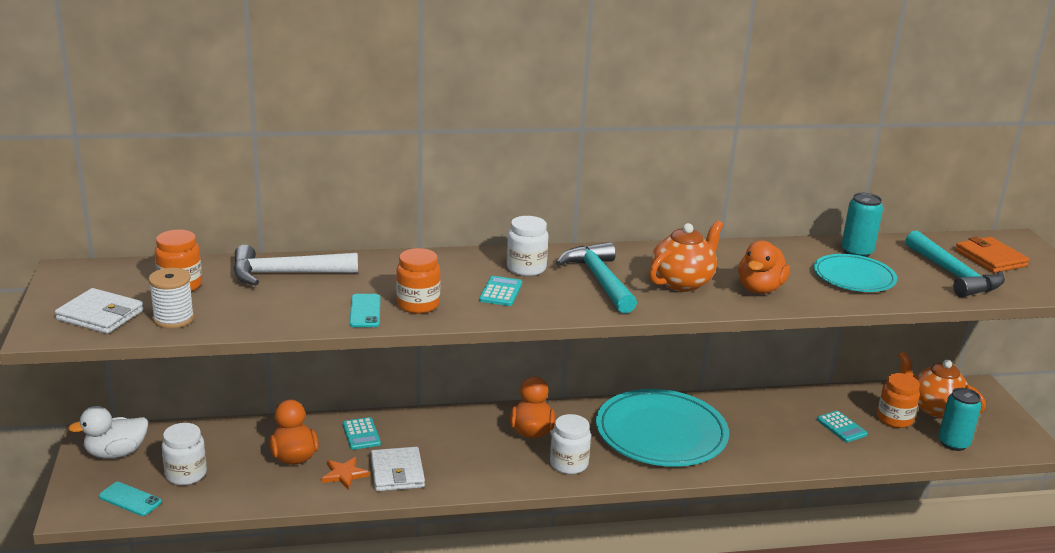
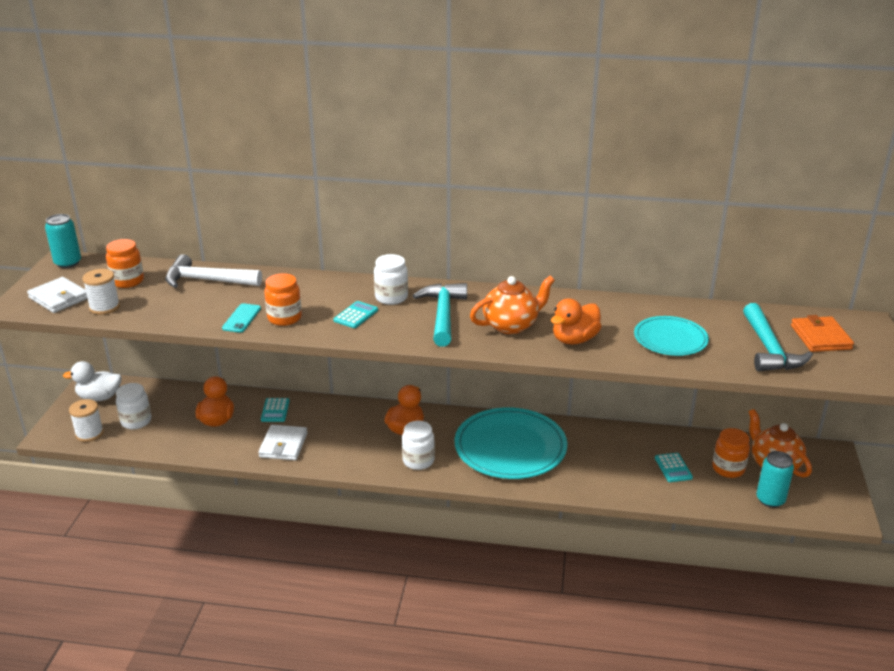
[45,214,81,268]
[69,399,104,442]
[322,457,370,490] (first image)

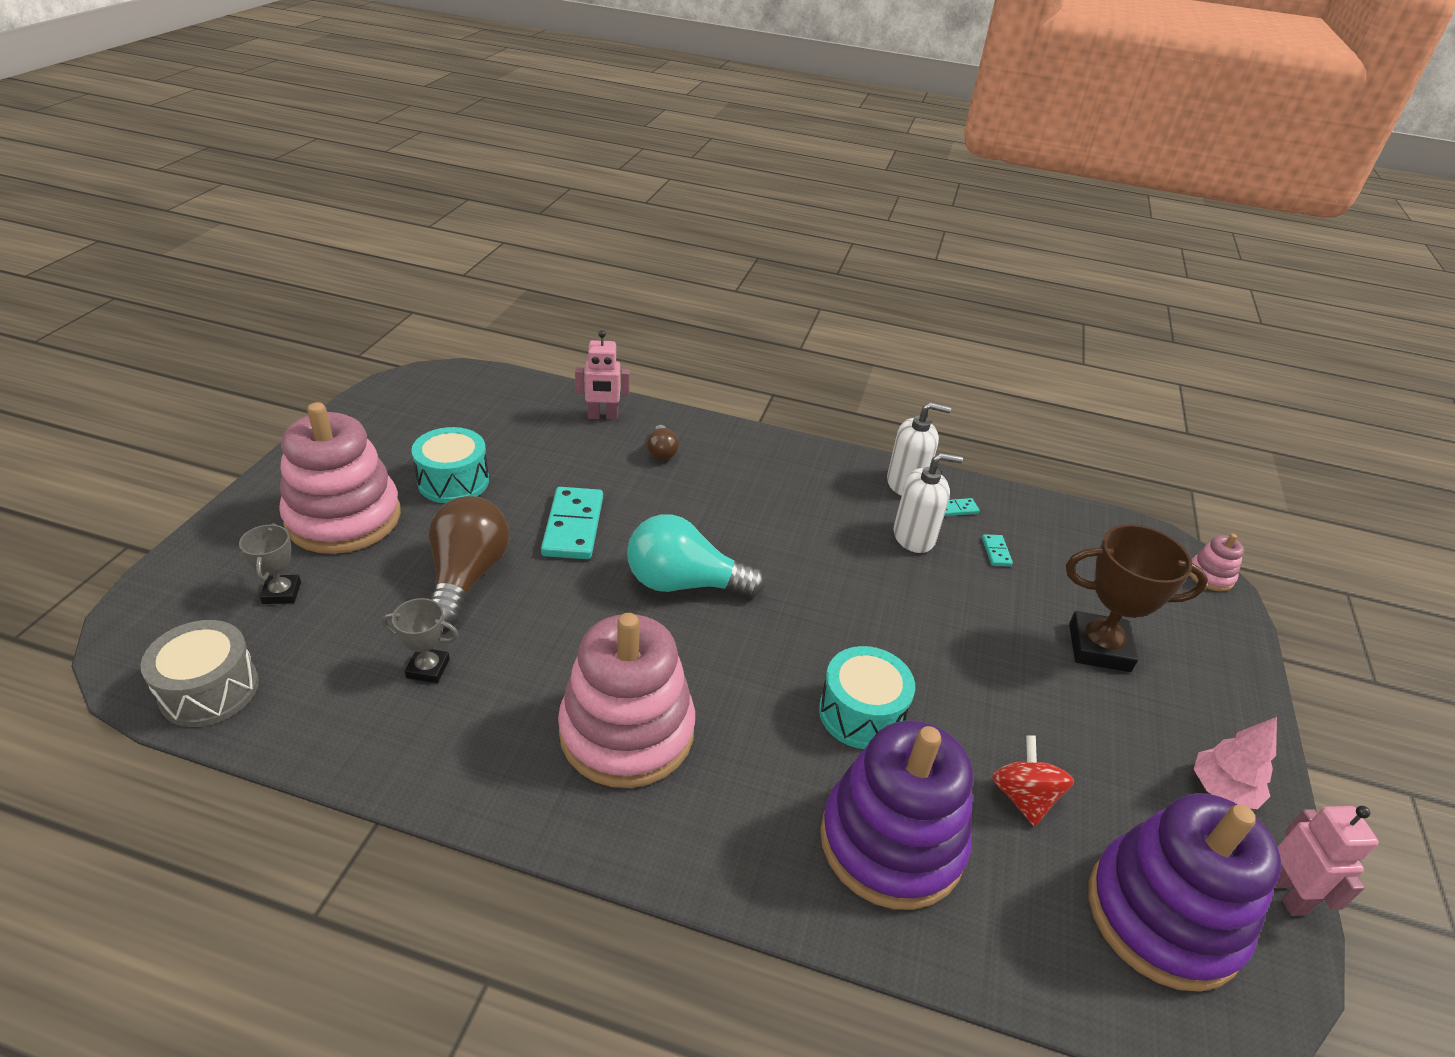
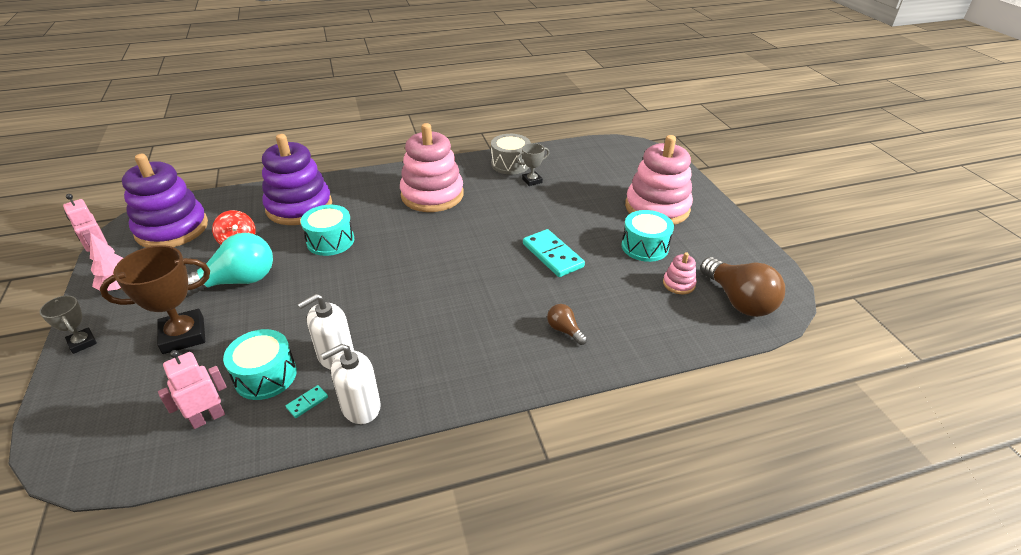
[40,296,97,354]
[158,350,227,429]
[186,233,273,296]
[223,329,297,400]
[491,134,531,175]
[663,252,697,294]
[700,257,785,317]

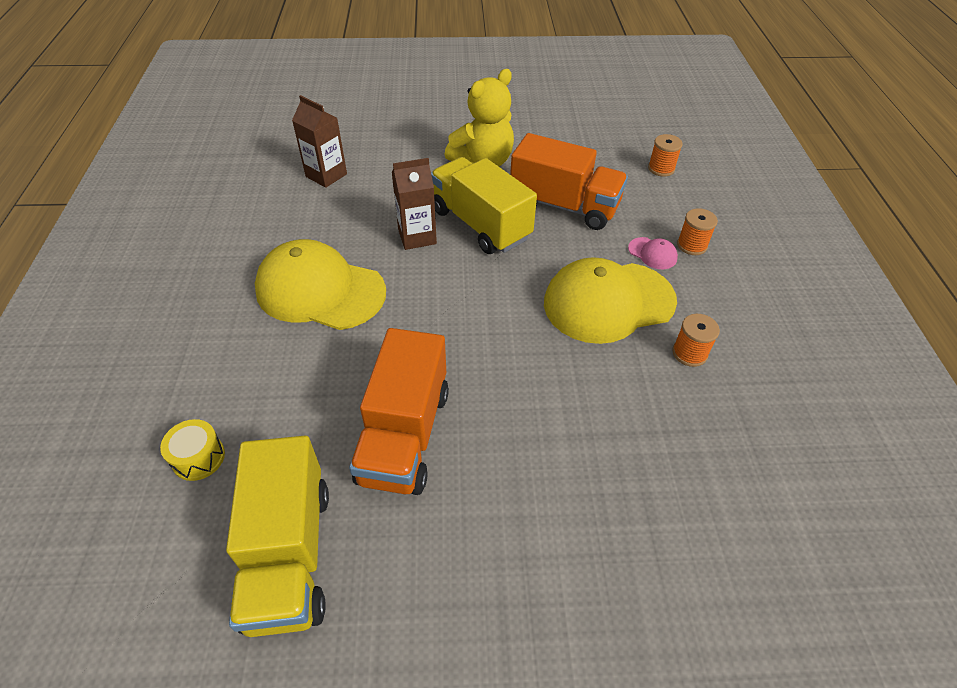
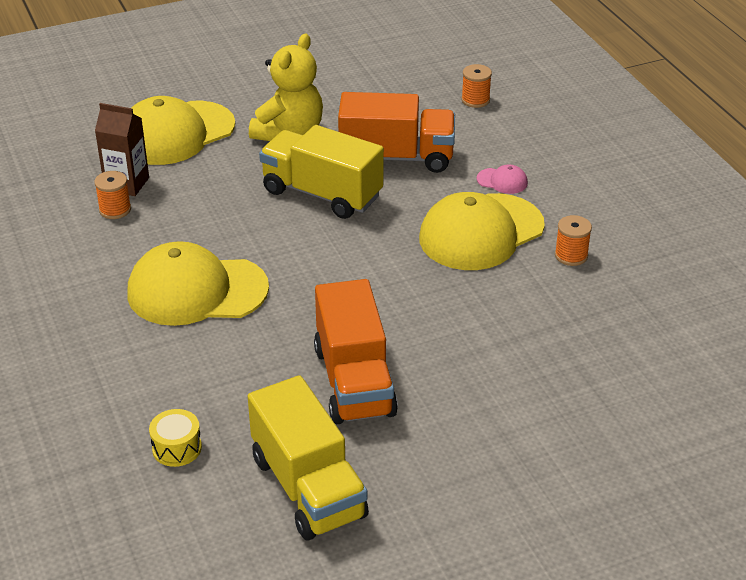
[94,171,131,219]
[131,96,235,165]
[392,158,437,250] (first image)

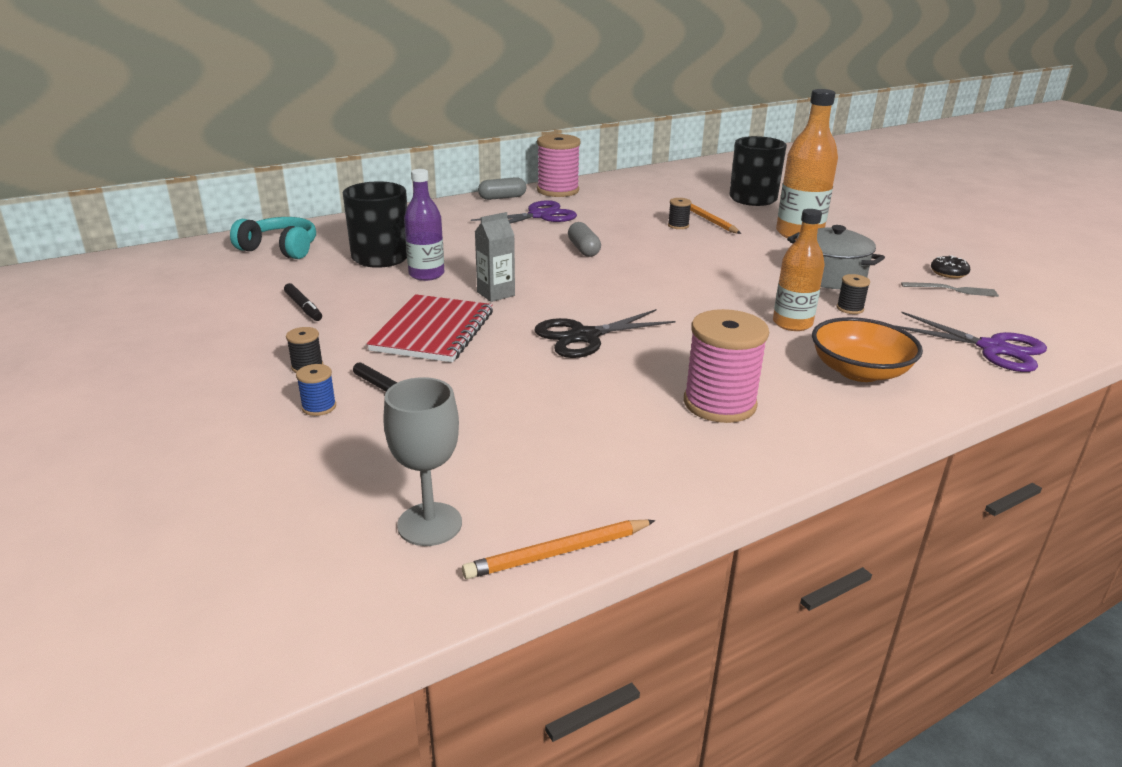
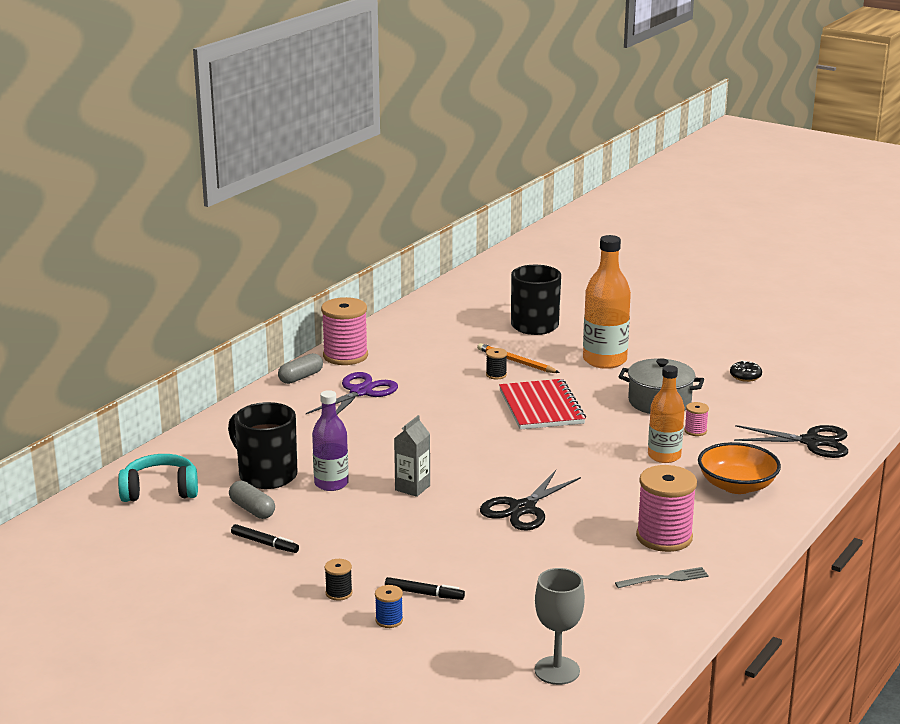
[229,481,275,519]
[499,379,586,430]
[615,567,709,588]
[684,402,709,436]
[734,425,848,458]
[462,520,655,579] (first image)

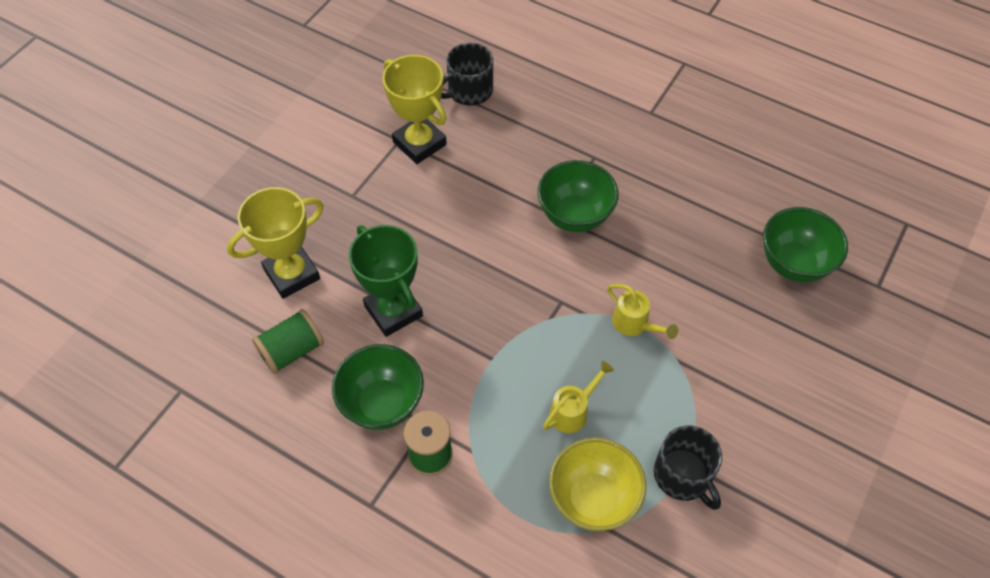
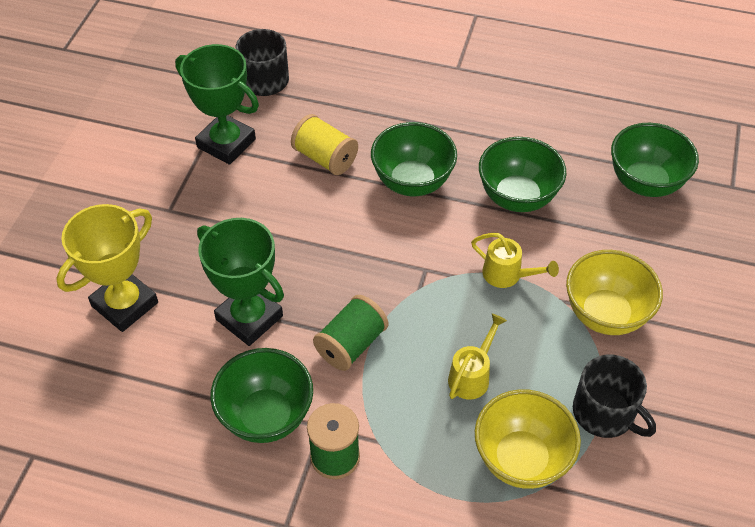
[175,44,259,165]
[291,114,358,175]
[313,295,388,371]
[479,137,566,212]
[566,250,663,335]

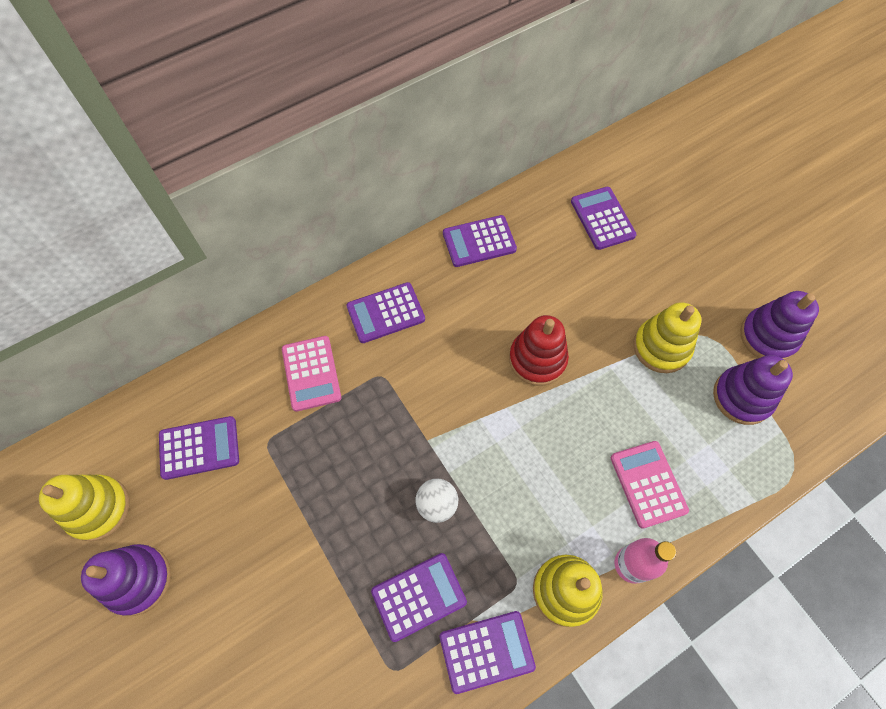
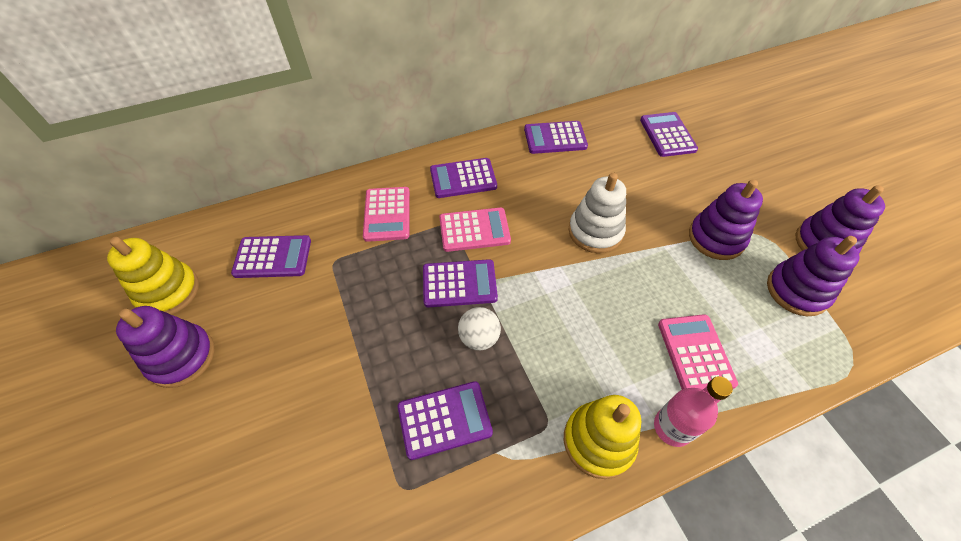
[423,259,498,307]
[439,207,511,252]
[569,173,626,253]
[689,179,763,260]

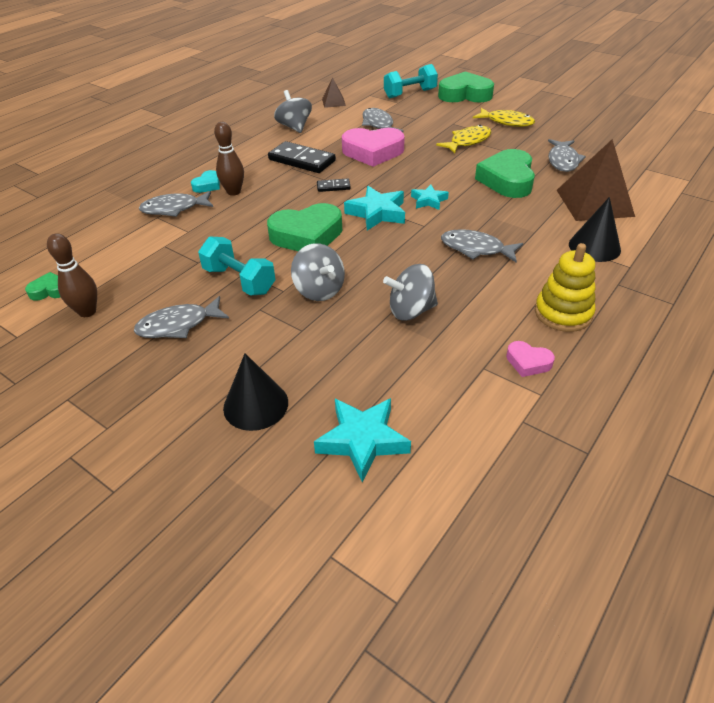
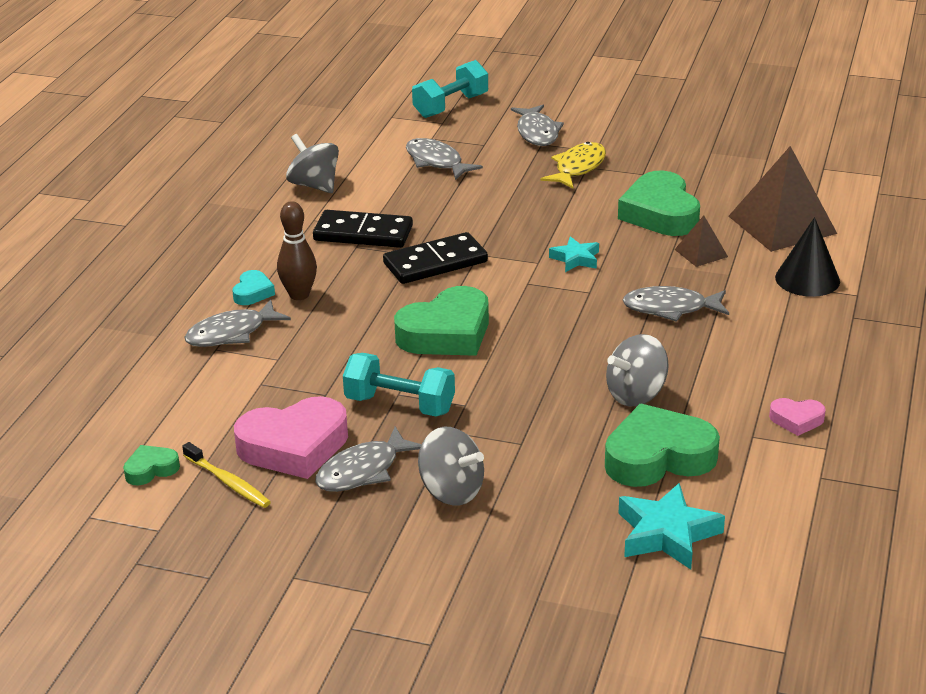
[182,442,271,508]
[234,396,348,479]
[383,232,488,284]
[418,427,484,506]
[511,105,564,146]
[605,404,720,487]
[674,216,728,267]
[223,353,288,431] (first image)
[344,186,405,231] (first image)
[473,108,535,127] (first image)
[535,243,595,332] (first image)

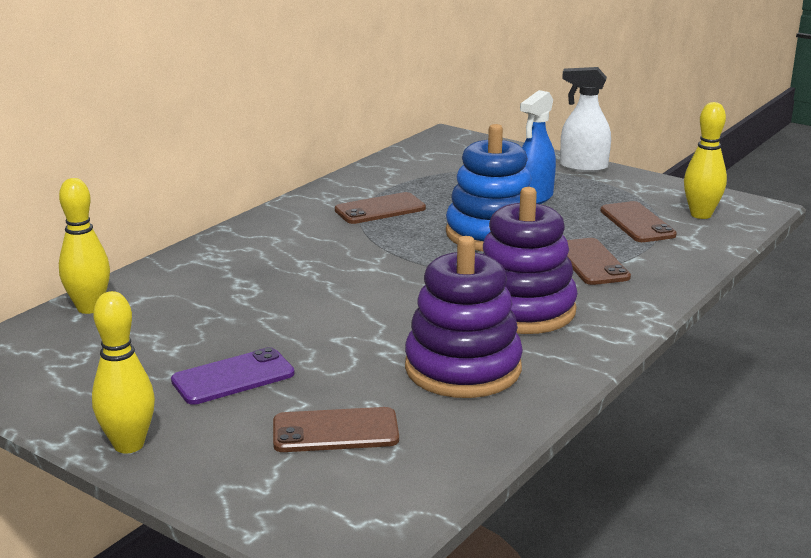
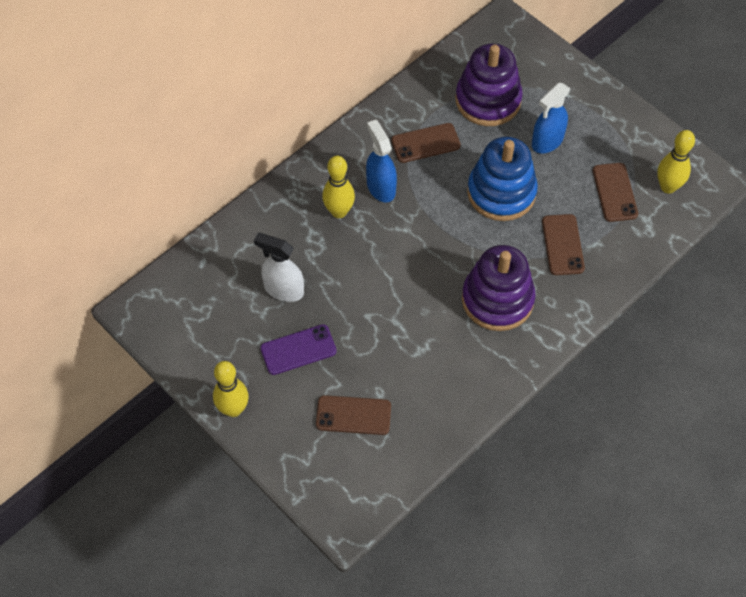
[254,233,304,302]
[322,156,355,218]
[366,120,397,203]
[455,44,523,126]

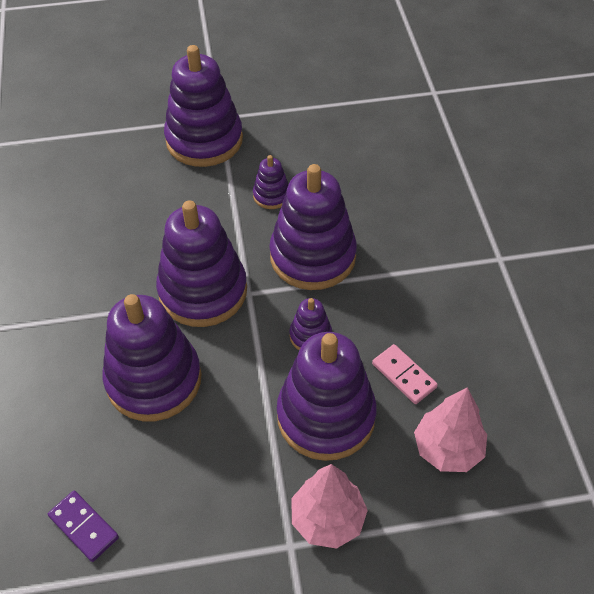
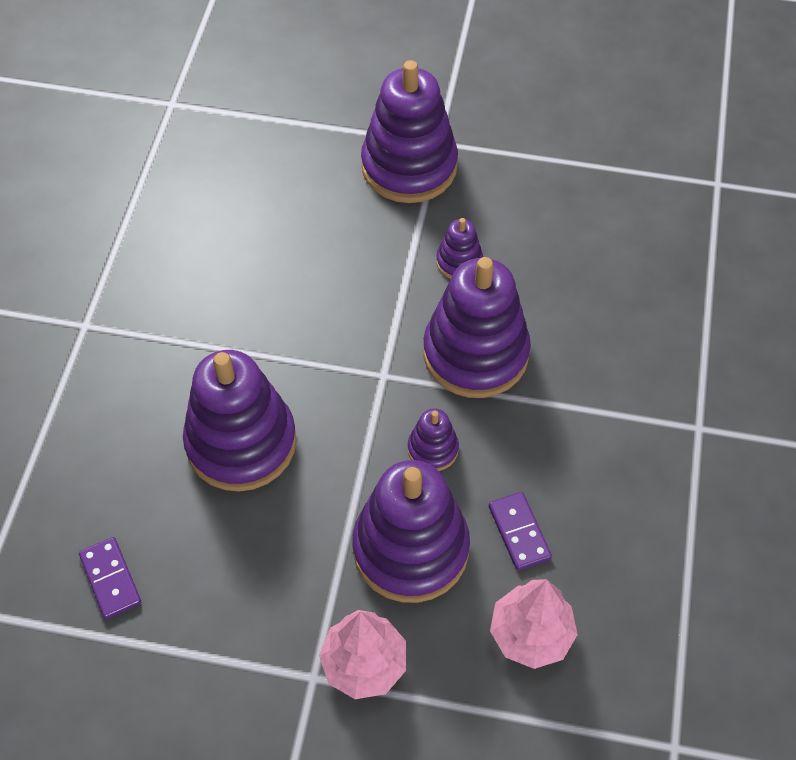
[489,492,552,570]
[156,200,247,327] (first image)

